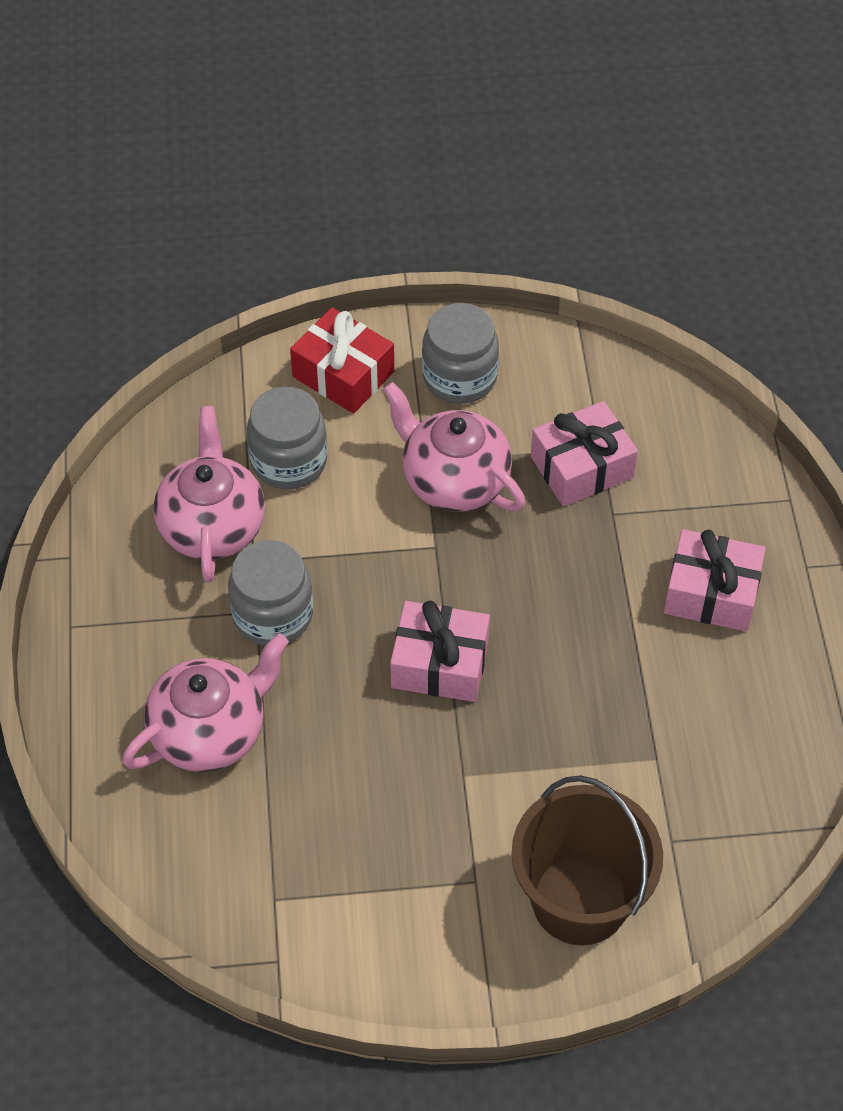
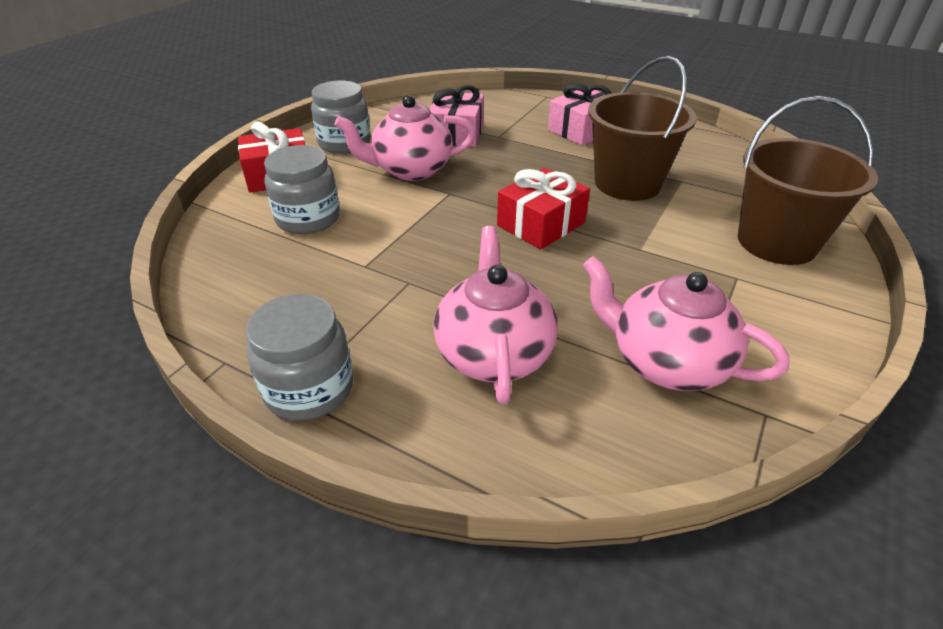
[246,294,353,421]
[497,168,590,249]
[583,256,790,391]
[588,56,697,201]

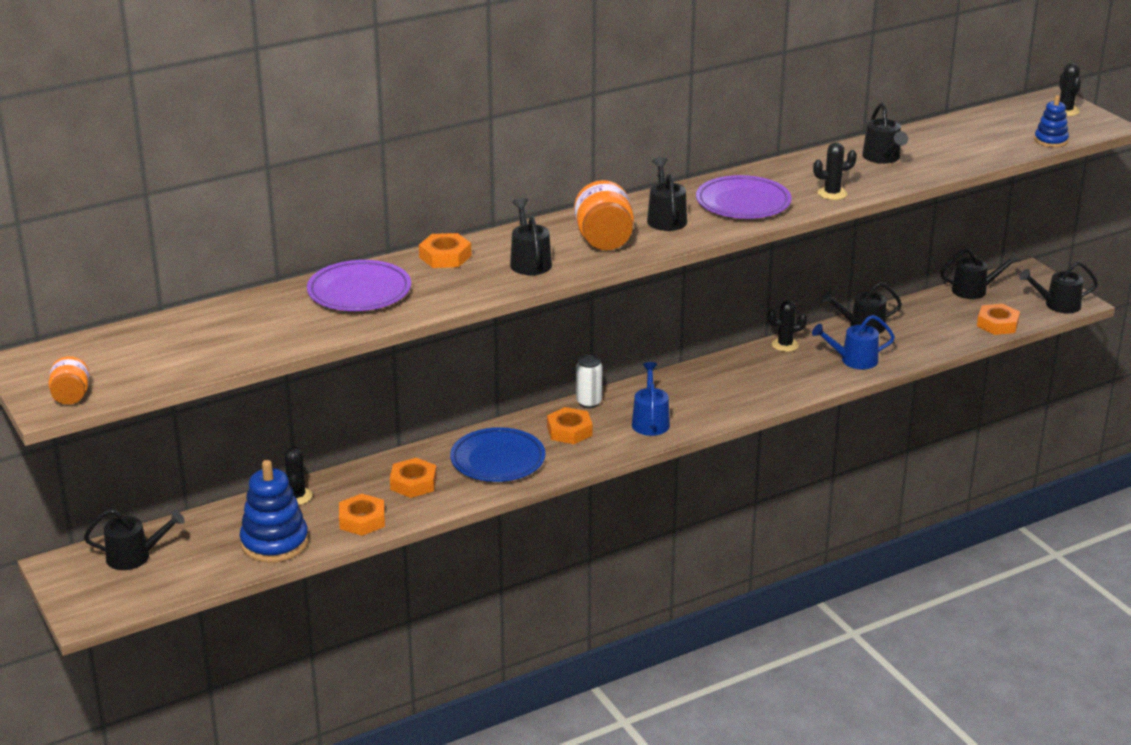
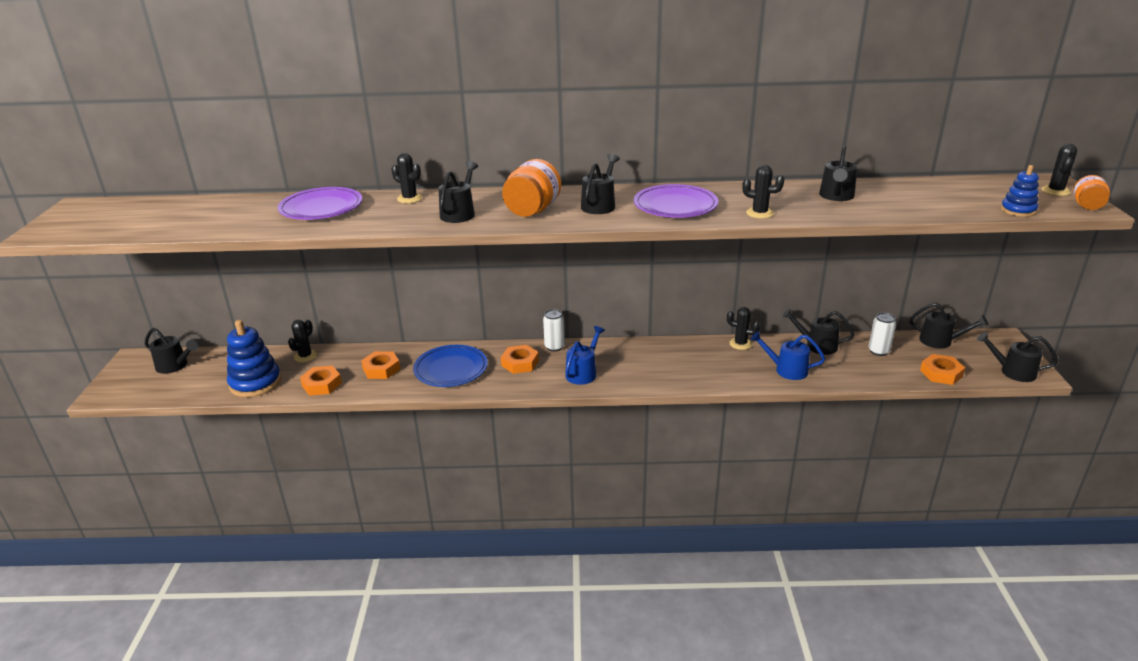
[392,153,422,203]
[868,313,896,356]
[1073,175,1110,210]

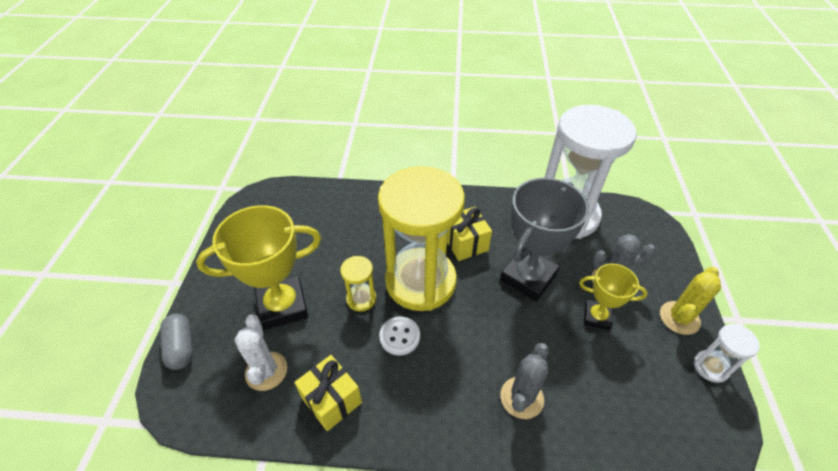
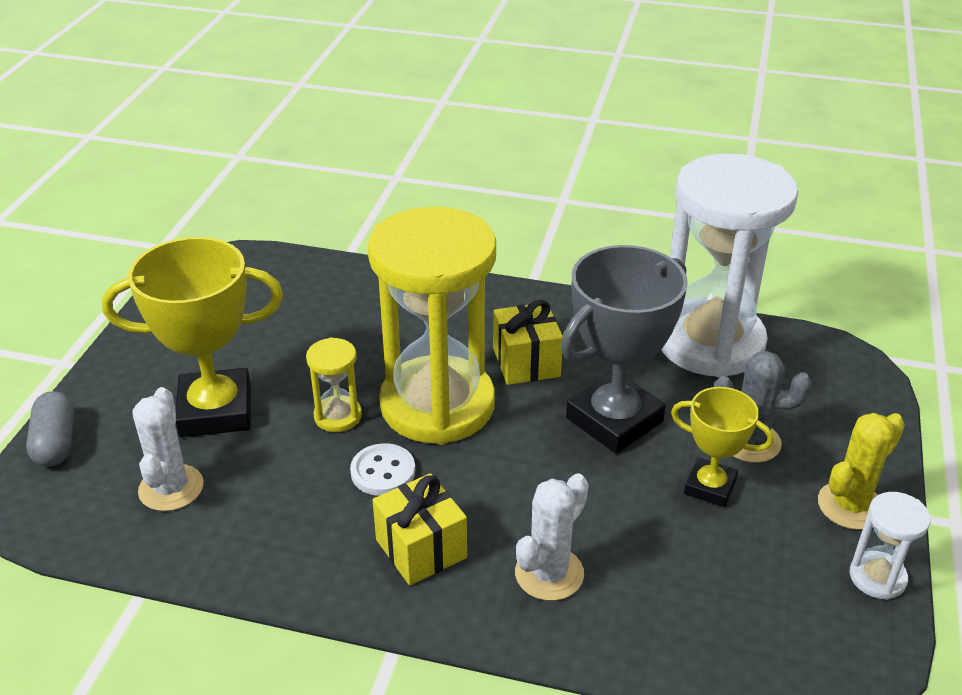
[373,473,467,585]
[515,473,589,601]

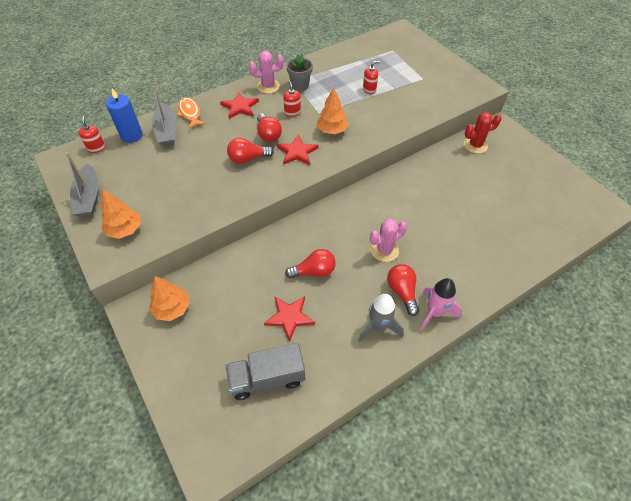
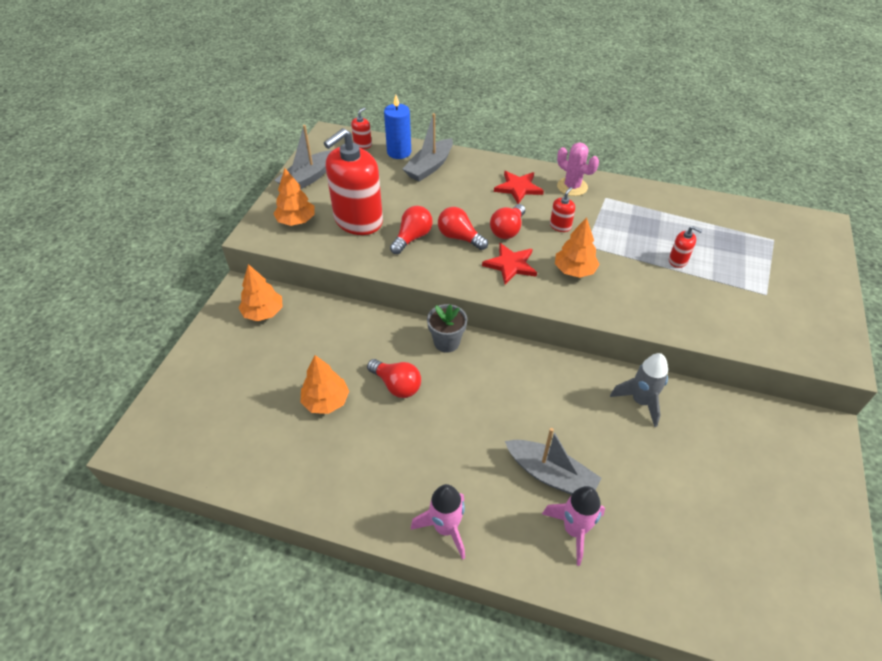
[300,355,349,414]
[324,128,383,235]
[390,206,433,254]
[427,304,467,353]
[505,428,601,495]
[542,486,605,566]
[610,353,668,427]
[177,97,206,129] (first image)
[225,343,305,400] (first image)
[370,218,407,262] (first image)
[464,112,502,154] (first image)

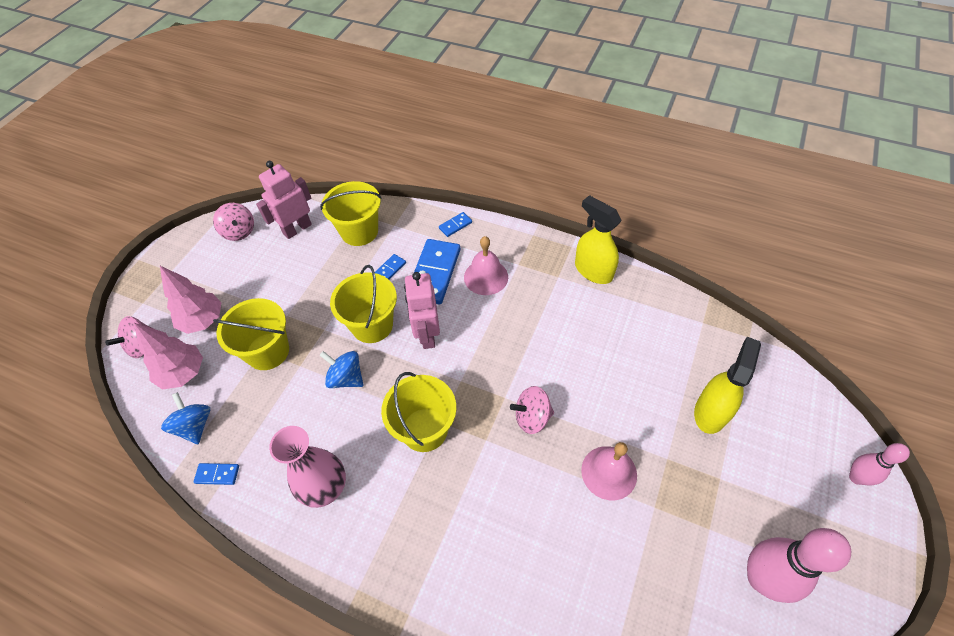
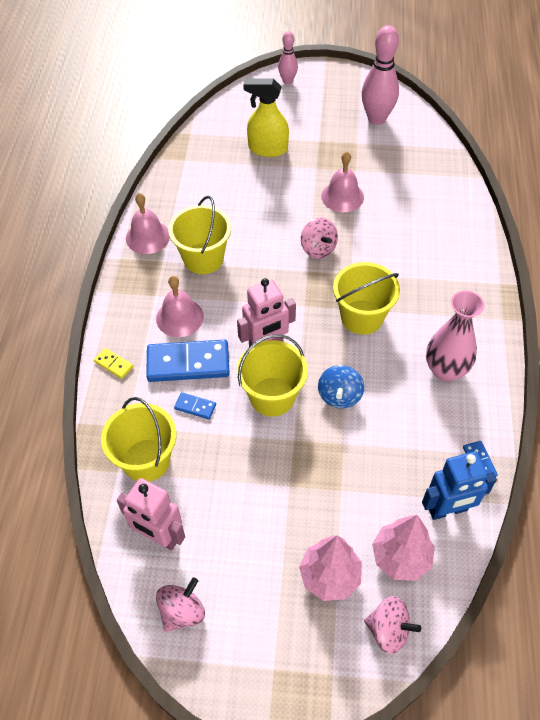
[94,348,133,379]
[126,193,170,254]
[168,196,231,274]
[422,451,497,520]

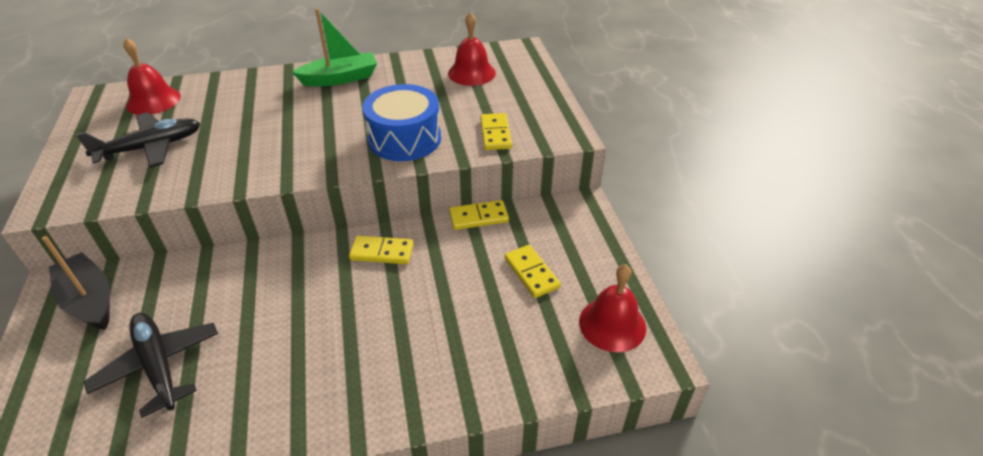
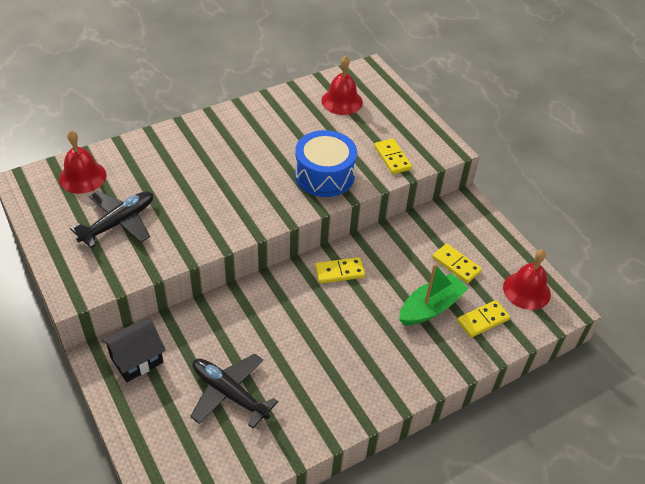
[101,319,166,382]
[399,264,469,325]
[457,300,510,338]

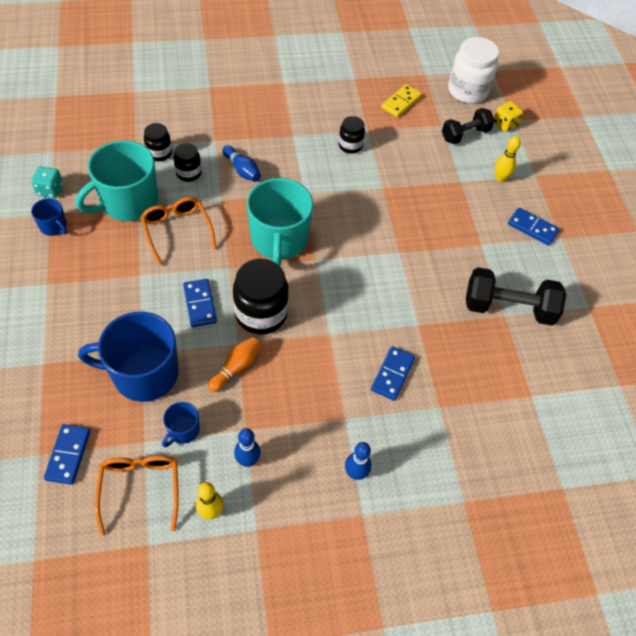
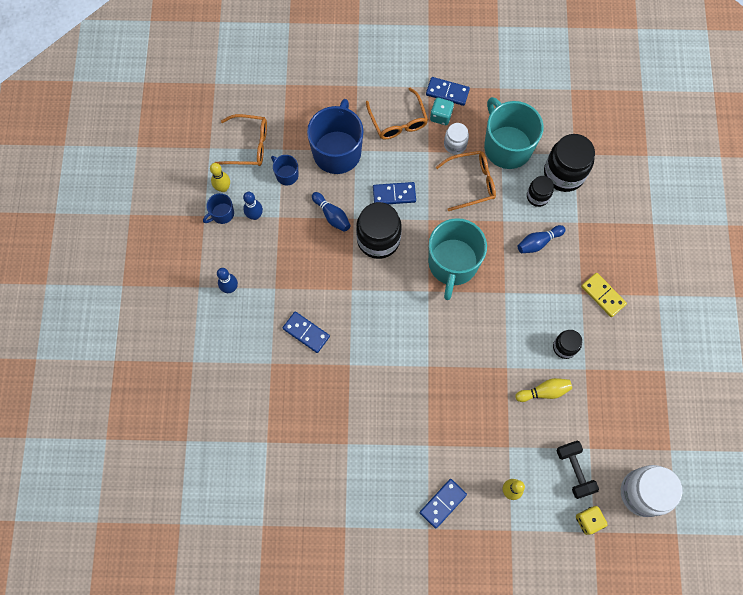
[203,193,234,224]
[312,192,351,232]
[366,88,428,139]
[426,77,470,106]
[428,218,487,300]
[430,98,454,125]
[444,123,469,154]
[515,378,572,402]
[544,134,595,192]
[581,273,627,317]
[466,267,566,326] (first image)

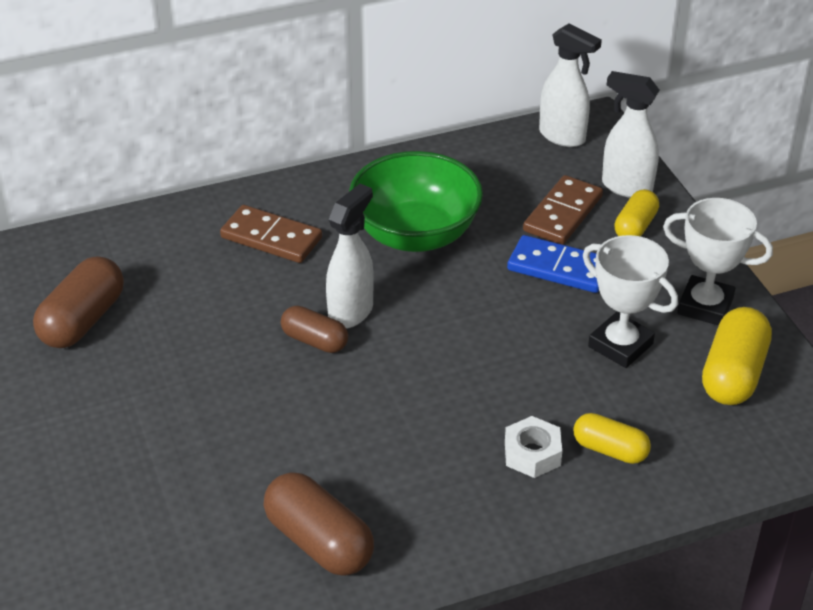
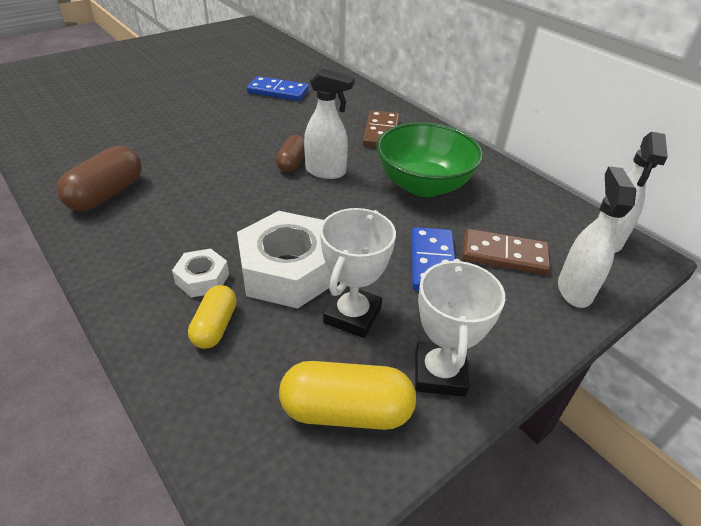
[237,211,332,309]
[247,76,309,101]
[614,189,659,237] (first image)

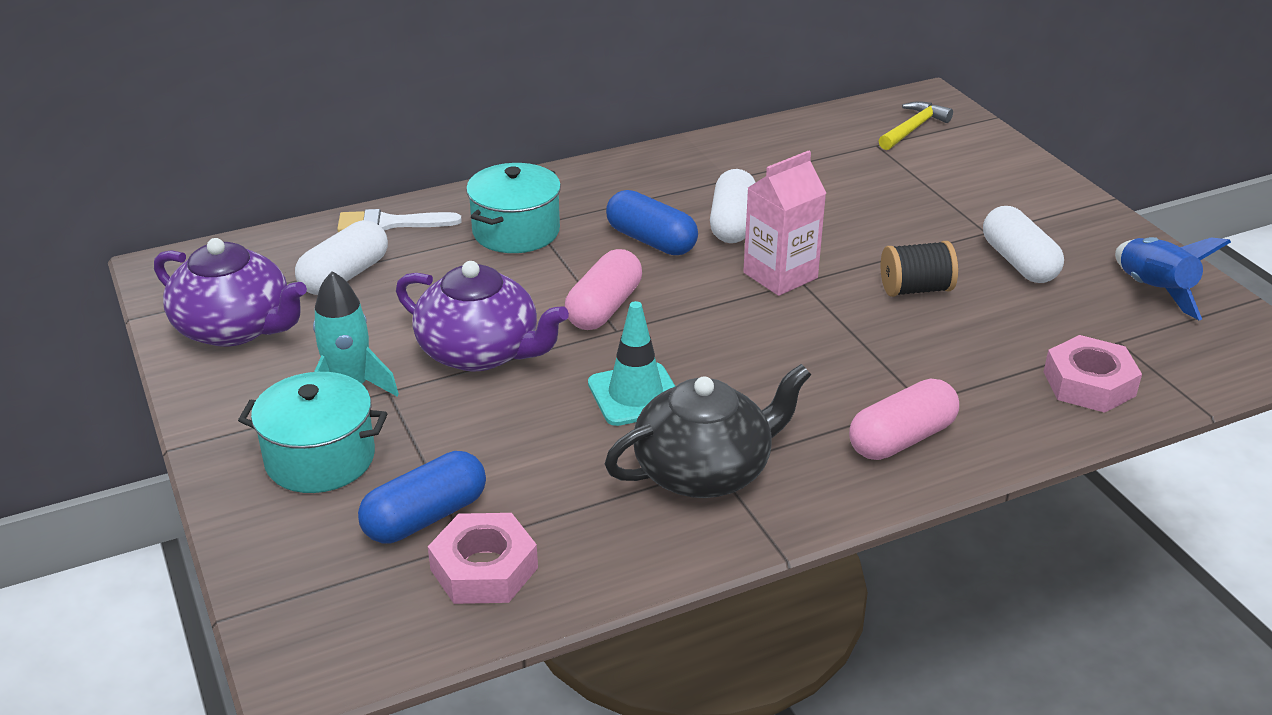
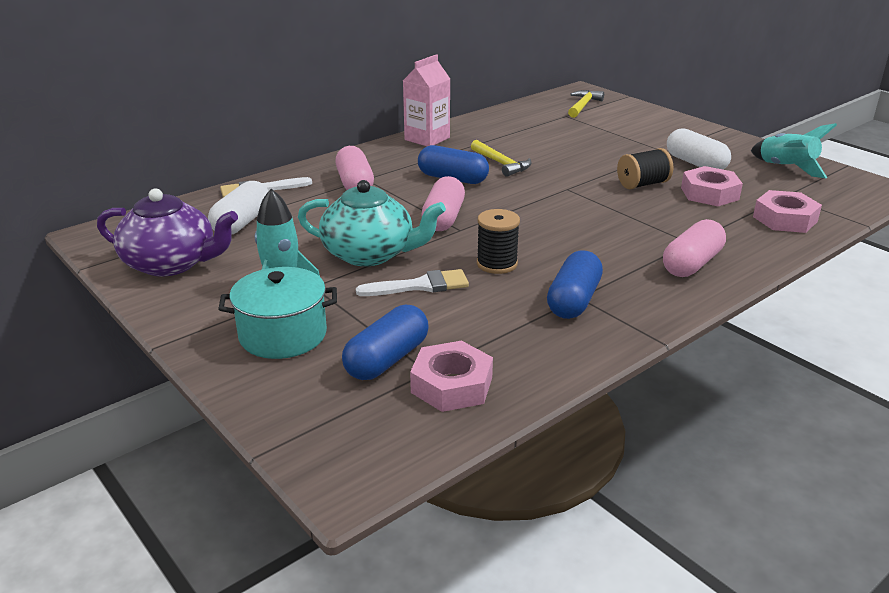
[298,180,446,266]
[335,146,374,190]
[356,269,469,296]
[403,54,450,146]
[471,140,531,177]
[477,209,520,274]
[547,250,603,319]
[681,166,743,206]
[751,123,837,178]

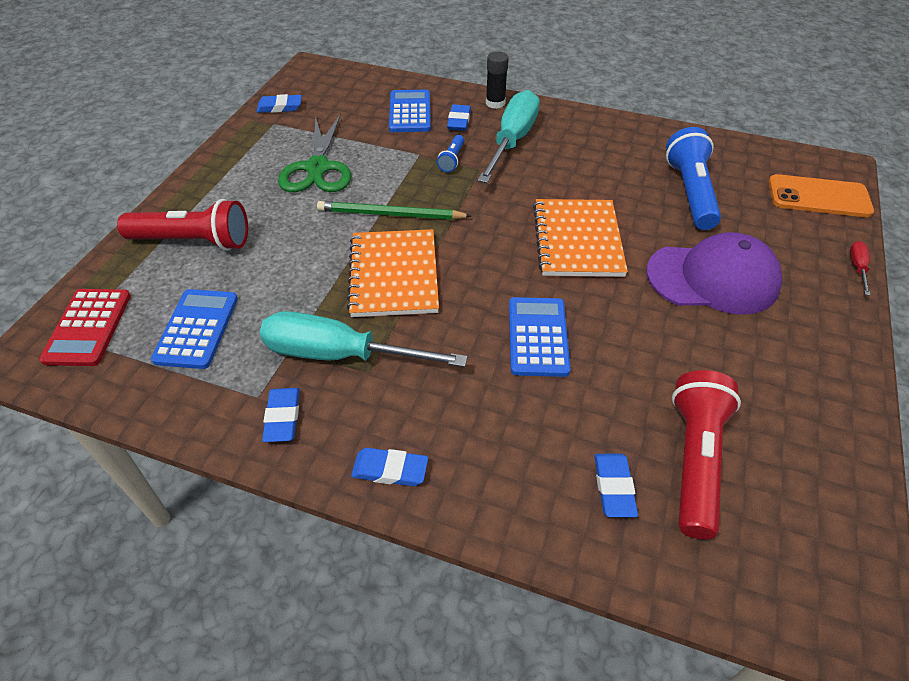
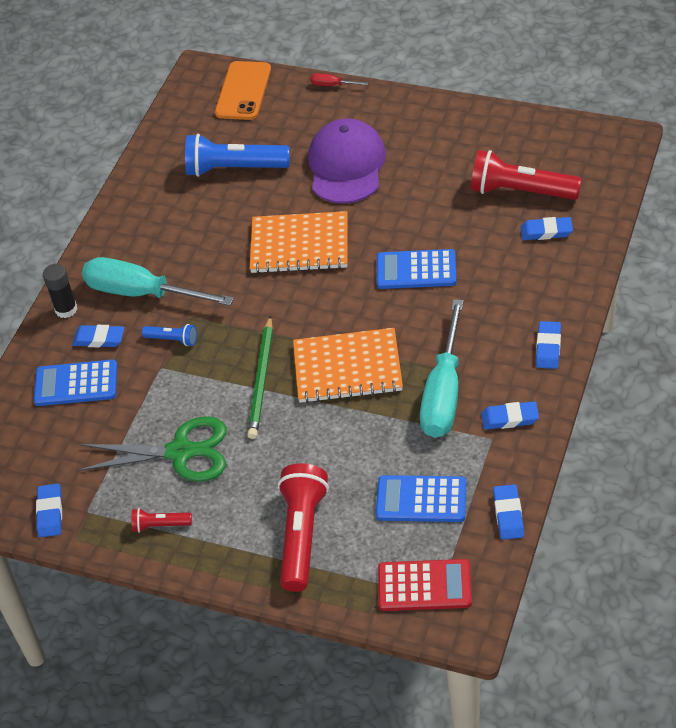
[132,508,192,533]
[493,484,524,540]

